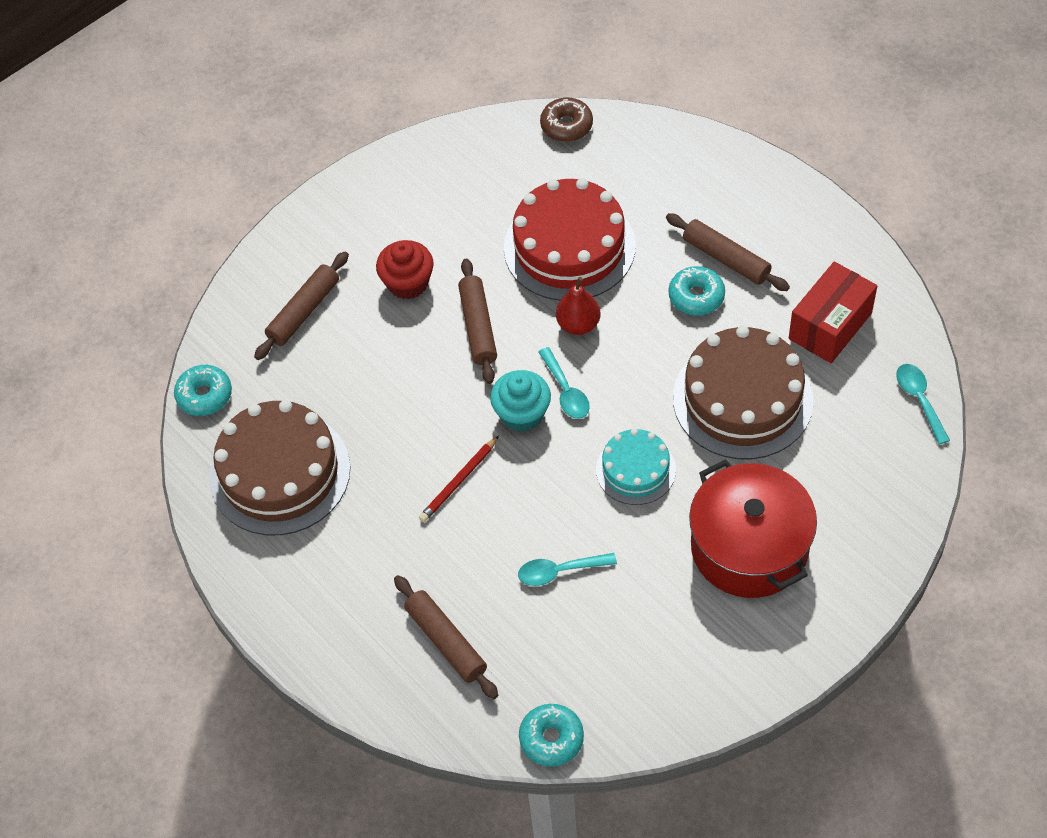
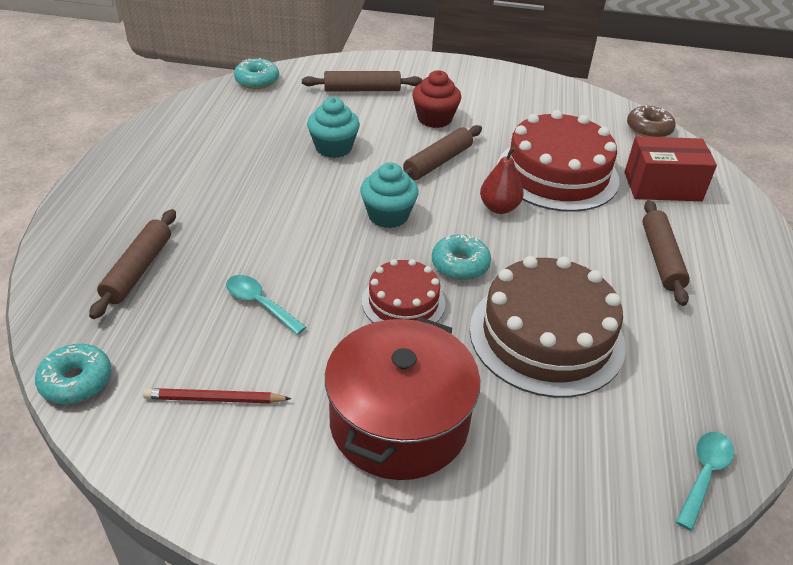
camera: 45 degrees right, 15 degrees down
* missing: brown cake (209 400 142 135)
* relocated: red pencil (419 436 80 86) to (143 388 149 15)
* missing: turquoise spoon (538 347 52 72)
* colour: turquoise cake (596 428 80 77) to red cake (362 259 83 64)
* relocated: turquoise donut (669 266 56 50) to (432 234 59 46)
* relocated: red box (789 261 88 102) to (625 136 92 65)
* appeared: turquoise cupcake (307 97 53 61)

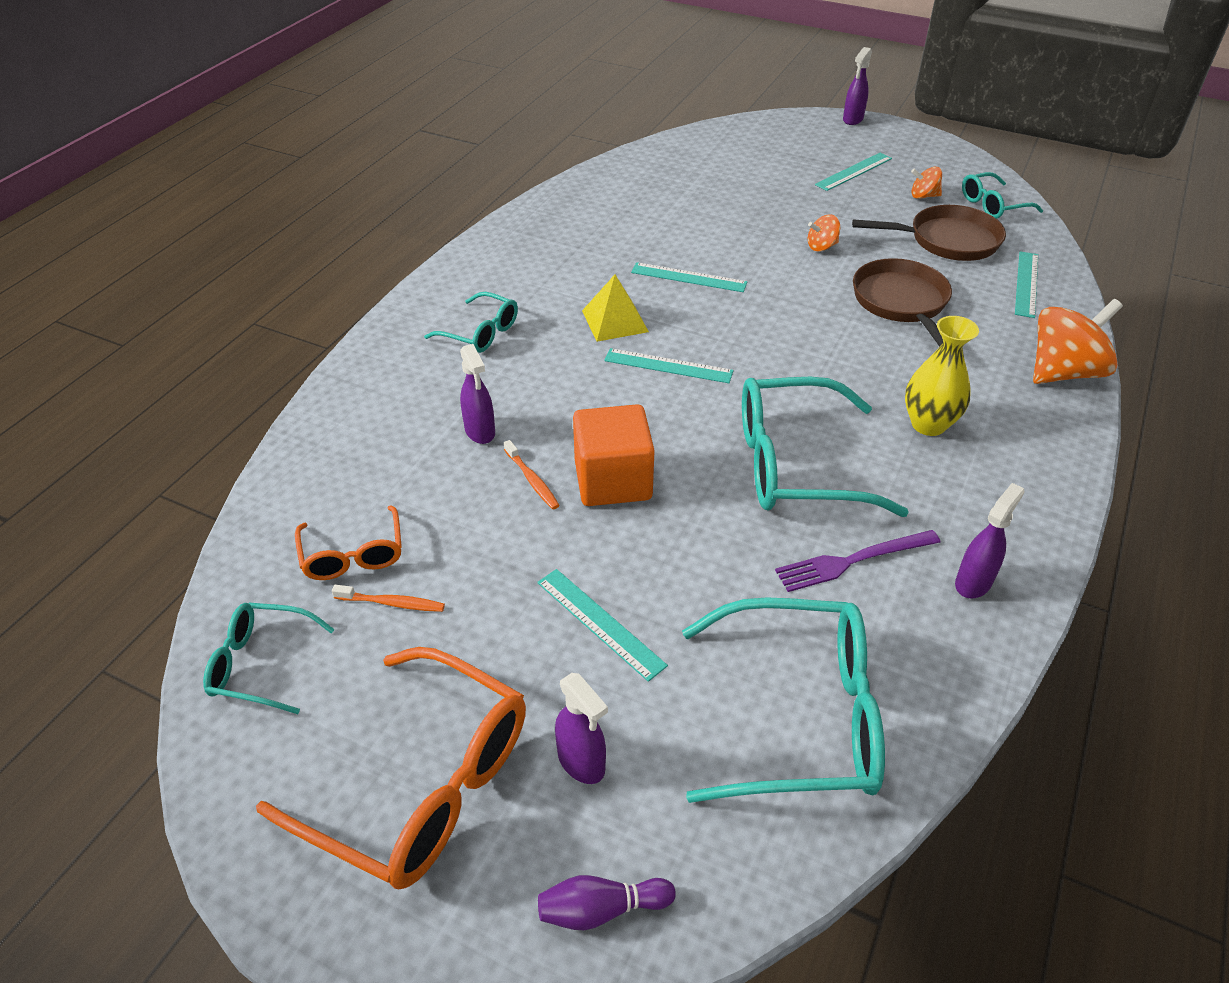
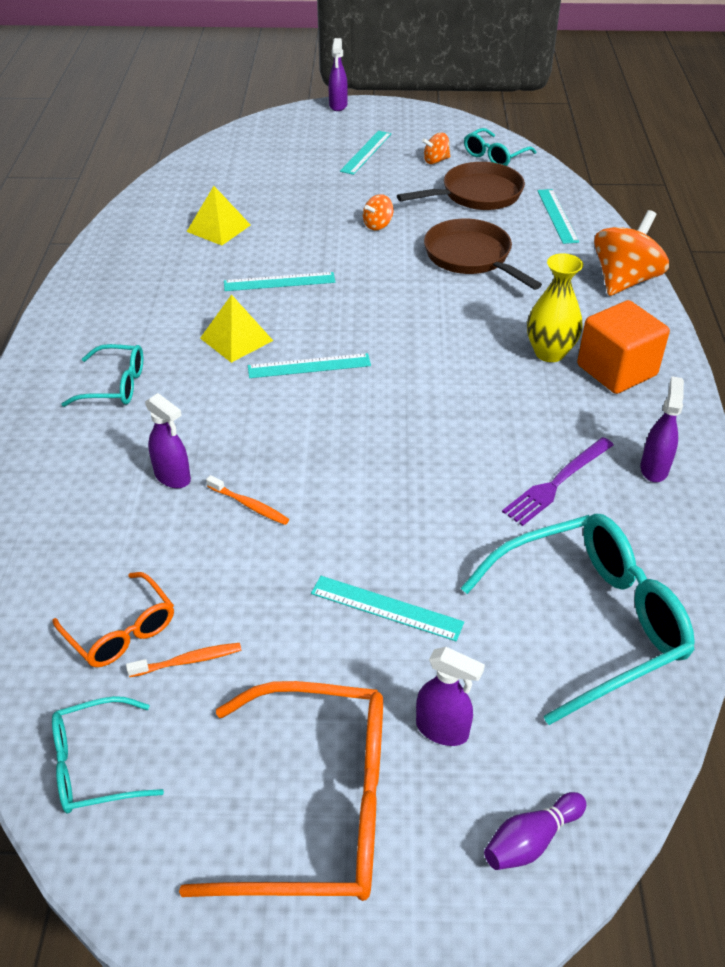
camera: 25 degrees left, 0 degrees up
* relocated: orange cube (573 404 82 102) to (577 300 93 94)
* missing: turquoise glasses (742 377 167 140)
* appeared: yellow pyramid (187 186 63 60)

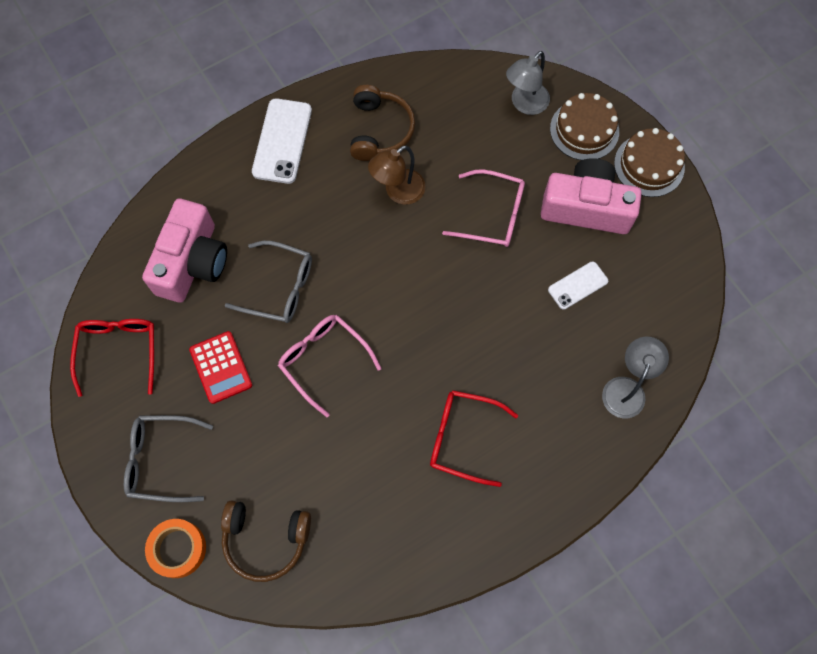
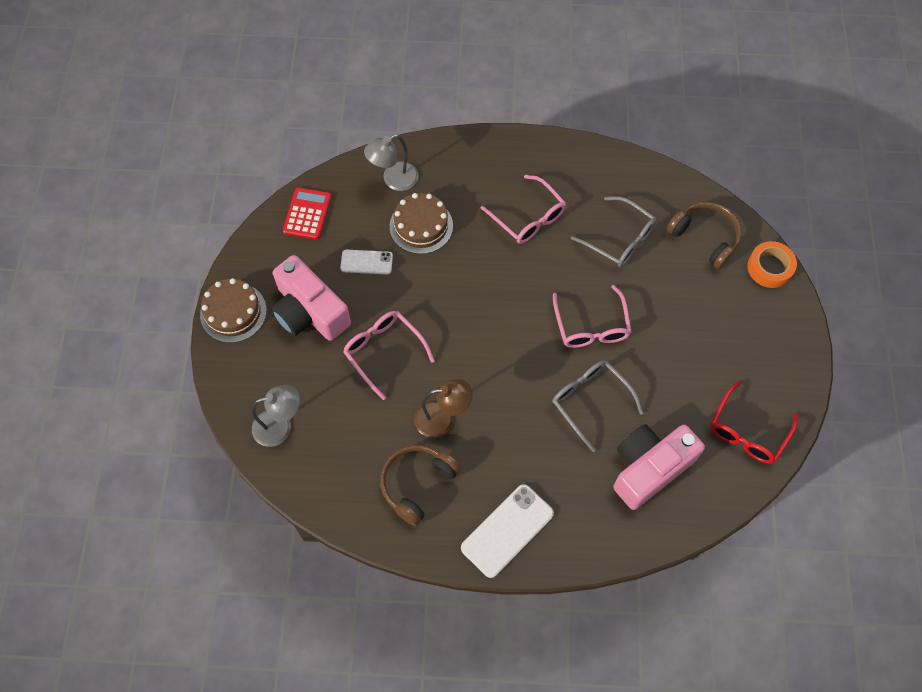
camera: 145 degrees left, 5 degrees down
* relocated: grey glasses (124 415 89 87) to (571 196 85 71)
* relocated: red calculator (189 331 63 73) to (283 187 48 53)
* colour: red glasses (430 390 88 97) to pink glasses (481 175 85 69)
* relocated: brown cake (550 93 69 67) to (390 193 63 61)

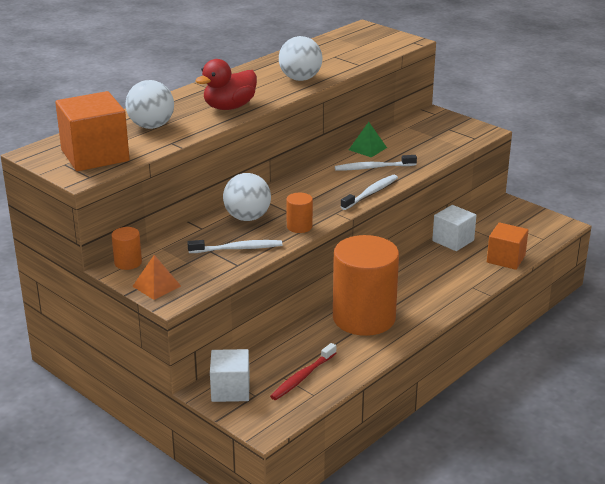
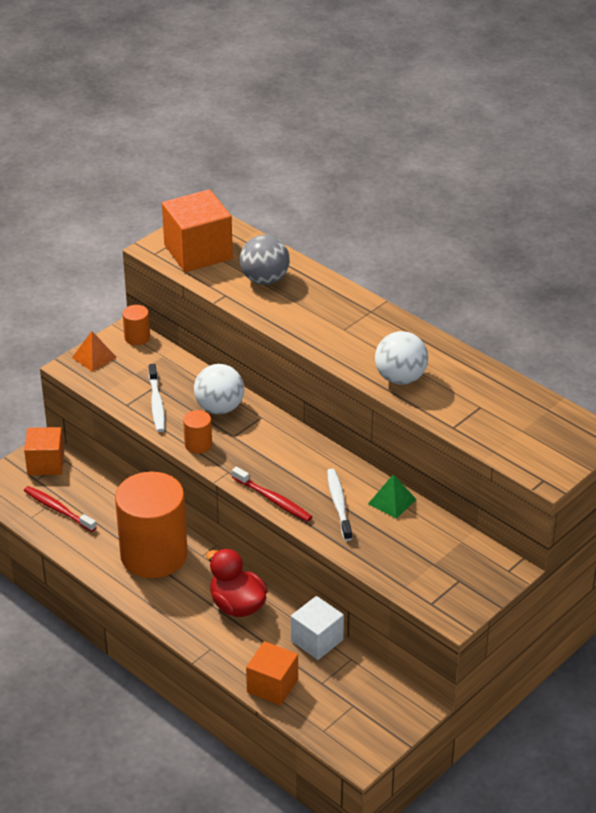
camera: 90 degrees right, 10 degrees up
* colour: white ball (125 80 49 49) to grey ball (240 235 50 50)
* relocated: red duck (195 59 62 51) to (206 548 62 69)
* colour: white cube (210 349 40 53) to orange cube (24 427 40 48)
* colour: white toothbrush (340 175 58 35) to red toothbrush (232 466 80 56)

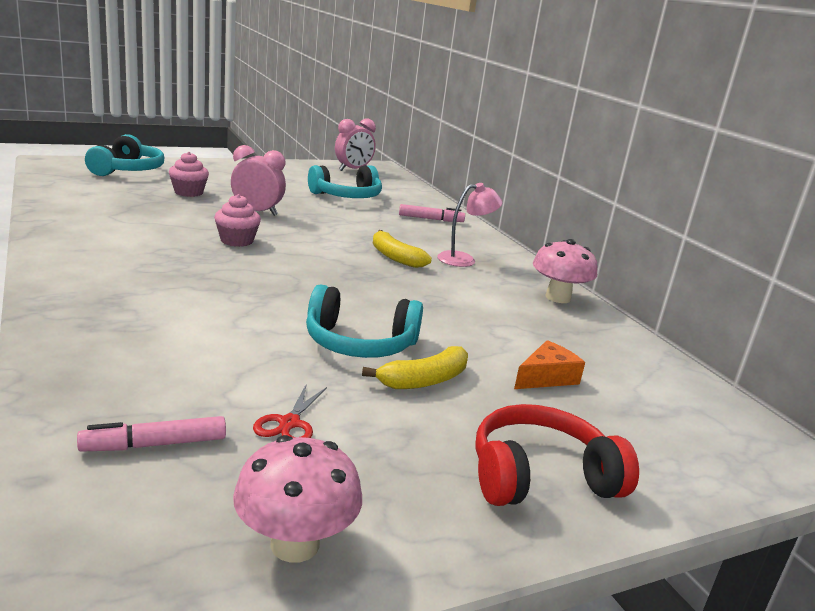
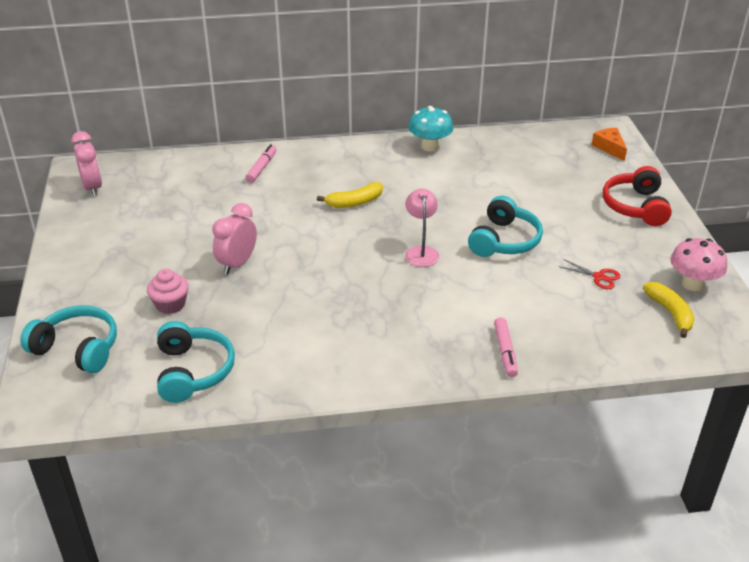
camera: 70 degrees left, 15 degrees up
* relocated: pink marker (77 416 149 36) to (494 317 24 60)
* missing: pink cupcake (214 194 47 53)
* relocated: turquoise headphones (308 165 74 33) to (157 321 78 82)
* relocated: yellow banana (362 346 106 43) to (643 282 51 56)
* relocated: pink lamp (437 183 66 84) to (405 189 34 78)
* relocated: orange cheese (514 340 71 49) to (592 128 35 33)
* colour: pink mushroom (533 239 64 64) to turquoise mushroom (408 106 46 45)

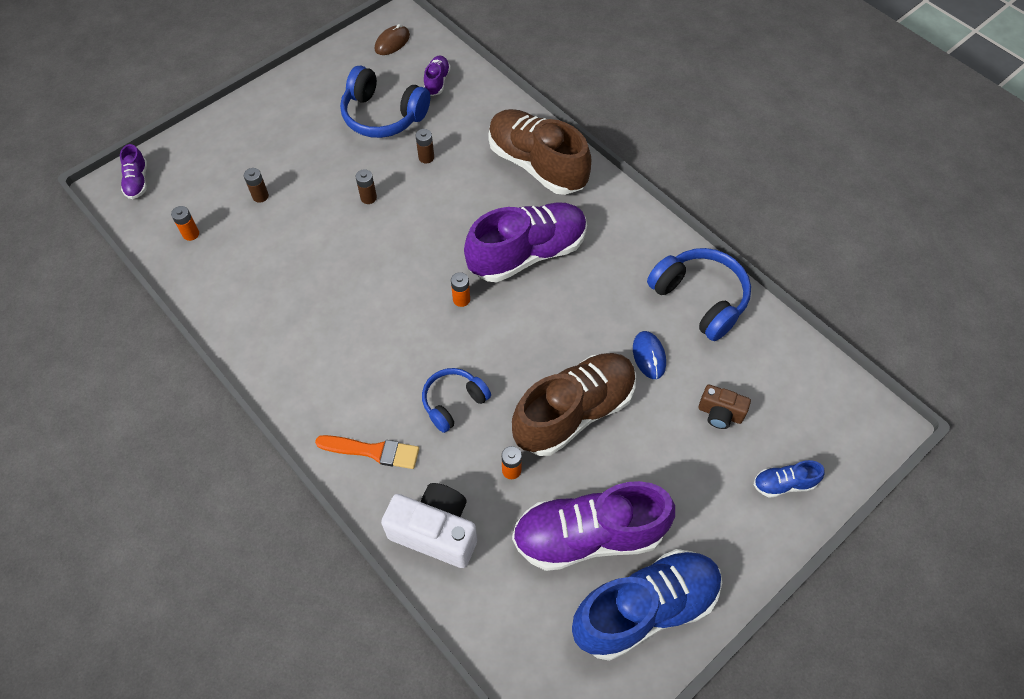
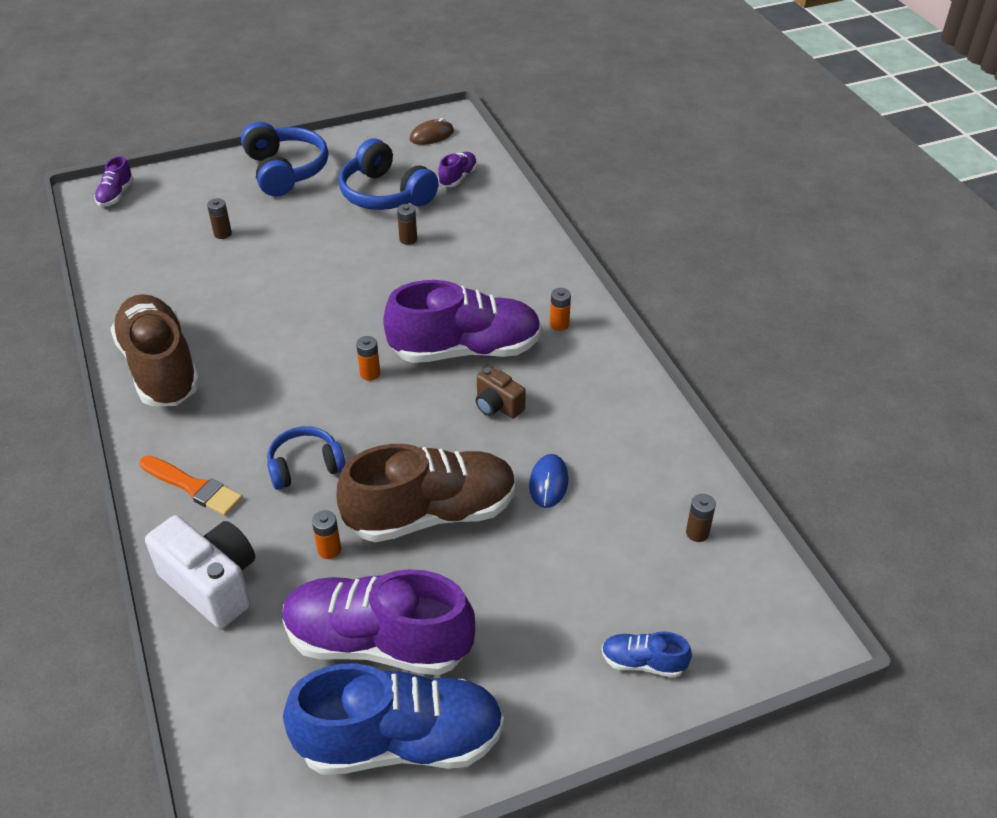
camera: 20 degrees right, 15 degrees down
* relocated: orange battery (171 206 28 35) to (550 288 21 43)
* relocated: brown battery (356 169 21 35) to (686 494 30 48)
* relocated: brown shoe (488 109 103 86) to (110 294 90 112)
* relocated: blue headphones (647 248 104 93) to (241 122 87 75)
* relocated: brown camera (698 385 53 44) to (476 366 50 53)

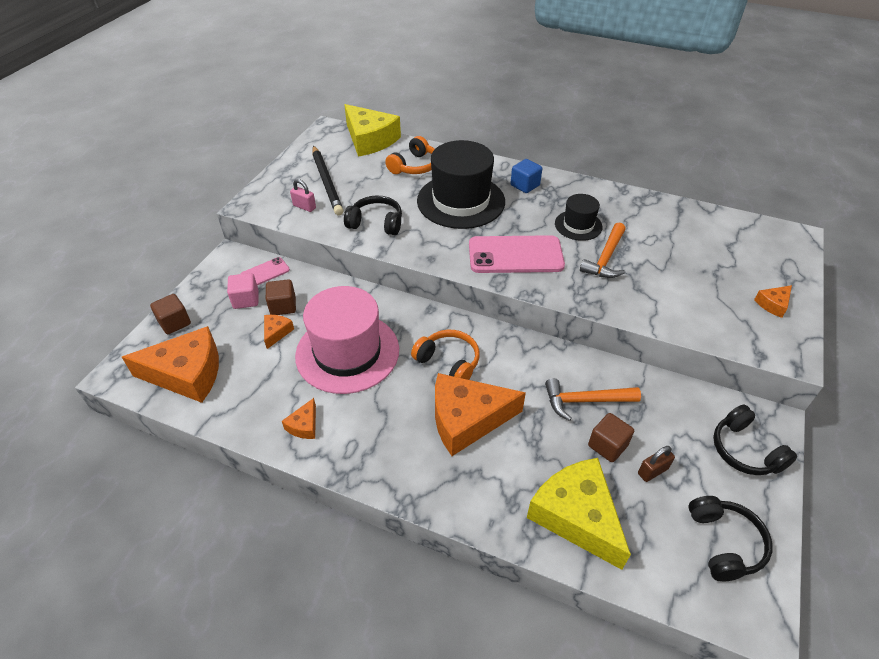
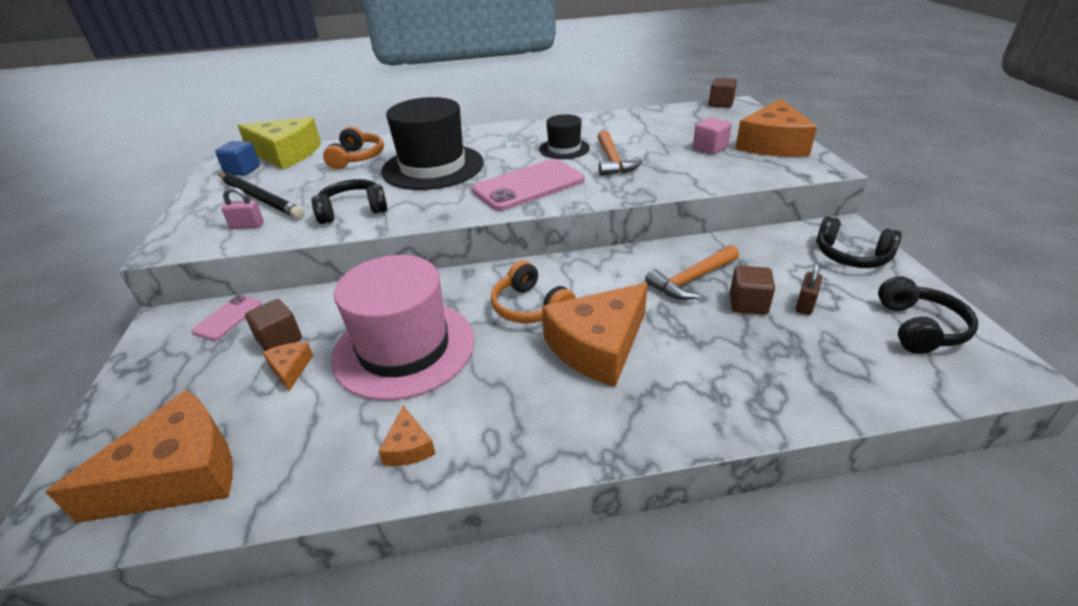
camera: 30 degrees left, 10 degrees down
* relocated: brown cube (150 294 41 40) to (709 78 28 30)
* relocated: pink cube (227 273 31 36) to (693 117 39 37)
* spun: orange headphones (411 330 69 50) = (491 261 85 62) 135 degrees counterclockwise
* relocated: blue cube (511 159 31 34) to (215 141 45 35)
* missing: yellow cheese (527 458 104 112)
* spun: black headphones (688 496 85 85) = (878 277 100 77) 45 degrees clockwise
* size: orange cheese (754 285 38 33) = (735 99 82 58) x2.27

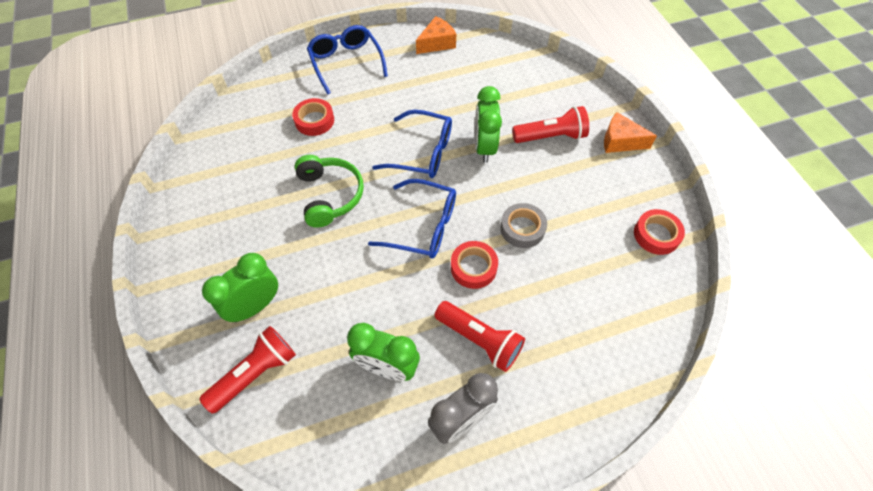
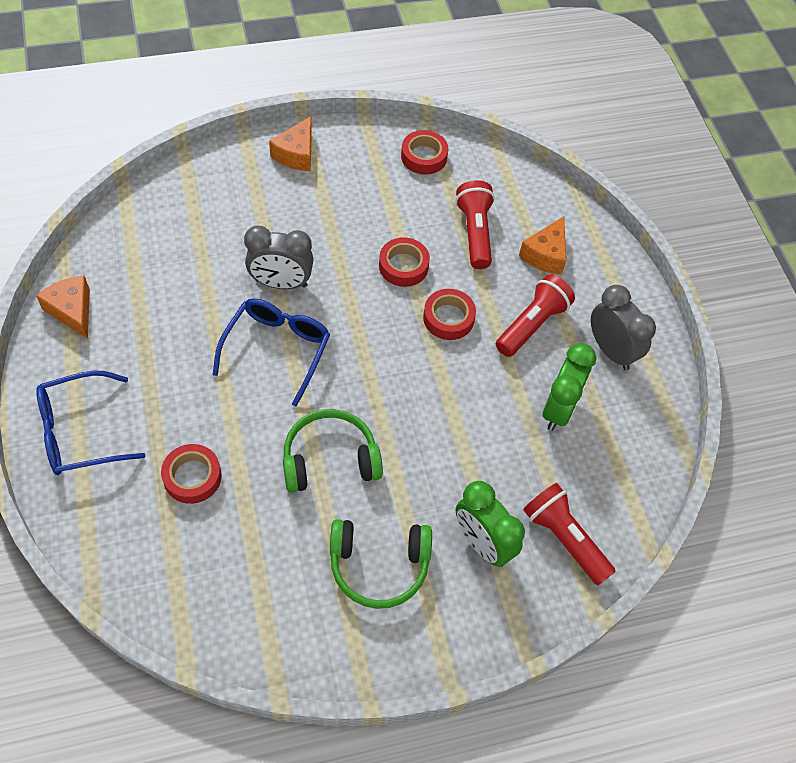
camera: 90 degrees left, 0 degrees up
* missing: blue glasses (368 179 88 80)
* colour: green clock (475 86 27 77) to grey clock (244 226 70 63)
* colour: grey tape (500 203 47 45) to red tape (379 237 51 50)
* relocated: red flashlight (512 106 77 37) to (455 180 40 89)
* appeared: green headphones (330 519 102 90)
* appeared: orange cheese (519 216 47 59)

